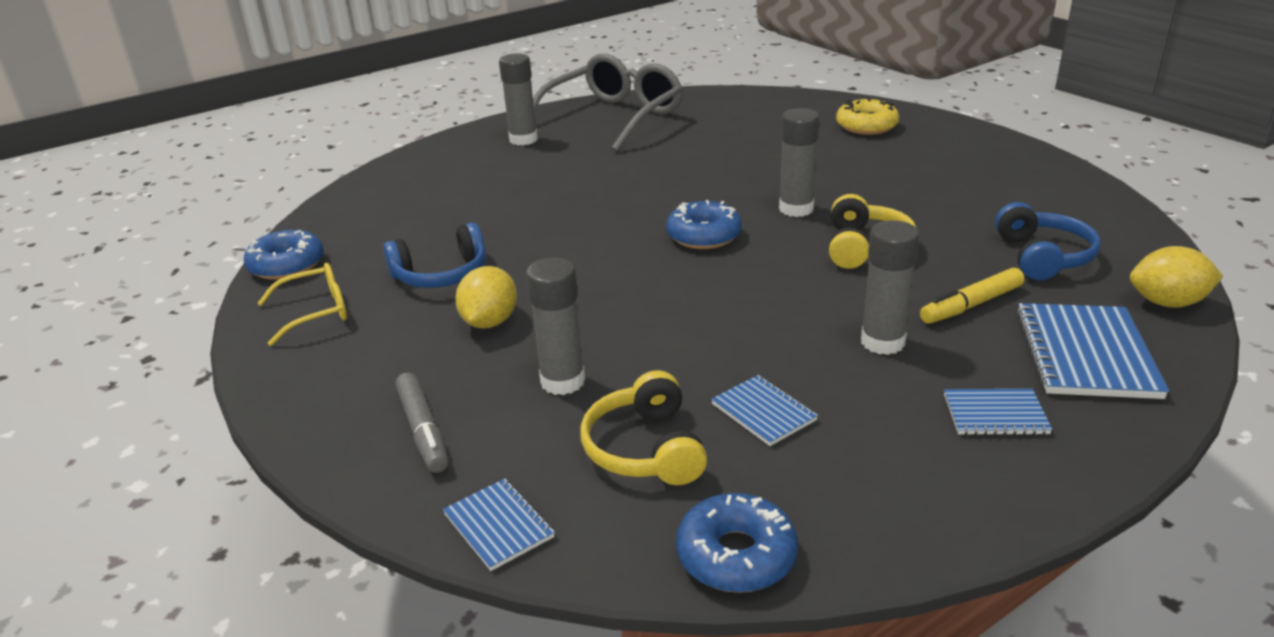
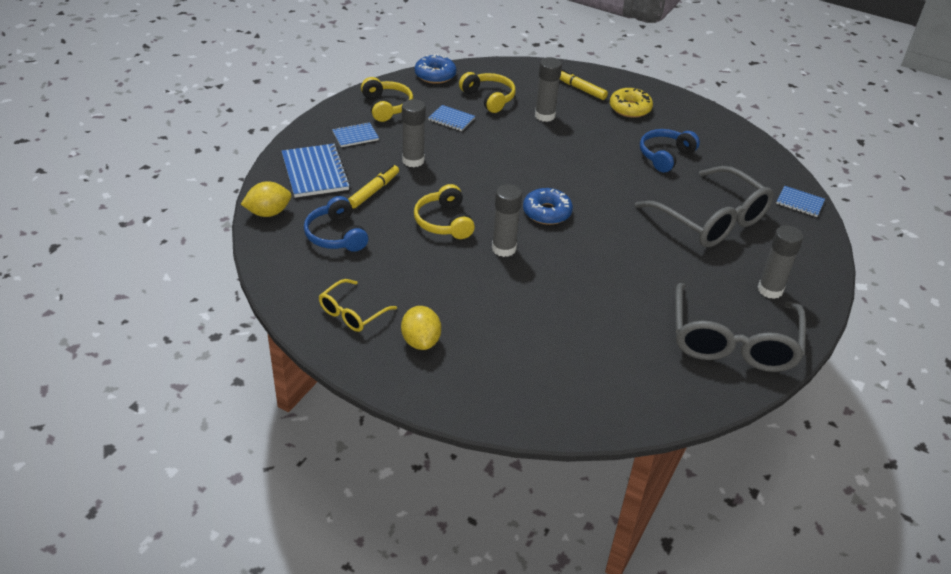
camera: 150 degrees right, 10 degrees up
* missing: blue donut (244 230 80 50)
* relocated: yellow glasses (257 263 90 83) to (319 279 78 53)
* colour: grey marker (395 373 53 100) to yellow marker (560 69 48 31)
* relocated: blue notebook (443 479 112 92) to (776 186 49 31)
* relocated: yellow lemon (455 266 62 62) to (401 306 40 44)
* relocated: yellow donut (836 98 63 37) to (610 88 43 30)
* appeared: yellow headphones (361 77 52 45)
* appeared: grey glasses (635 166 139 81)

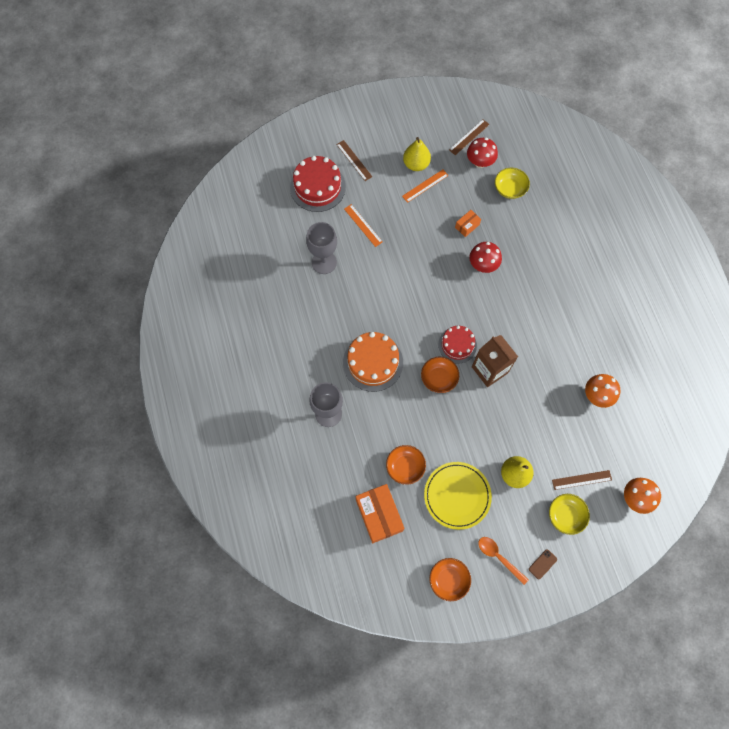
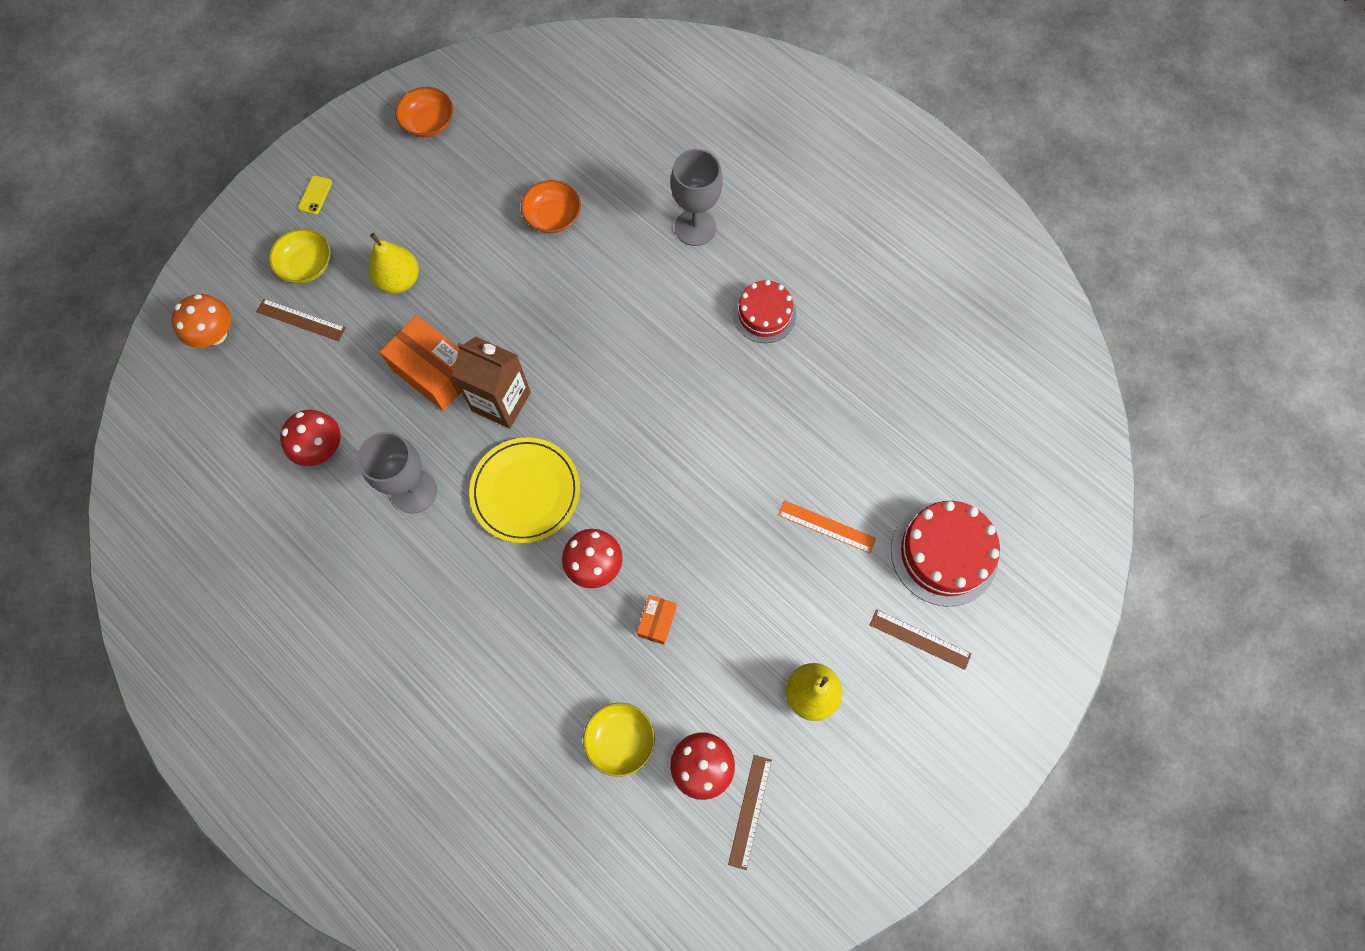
camera: 150 degrees right, 0 degrees up
* relocated: grey goblet (306 222 31 52) to (357 432 80 82)
* missing: orange cake (343 332 60 60)
* relocated: orange box (356 484 48 59) to (380 315 82 96)
* missing: orange ruler (402 169 47 34)
* missing: orange bowl (421 357 38 36)
* relocated: yellow plate (424 462 68 68) to (469 437 111 106)
* relocated: red cake (438 325 39 39) to (733 280 63 63)
* missing: orange spoon (478 537 51 48)
* colour: brown phone (529 550 28 29) to yellow phone (298 176 34 39)
* spun: brown ruler (552 470 60 20) = (256 299 90 42) 60 degrees clockwise
* colour: orange mushroom (585 374 35 34) to red mushroom (280 410 61 56)

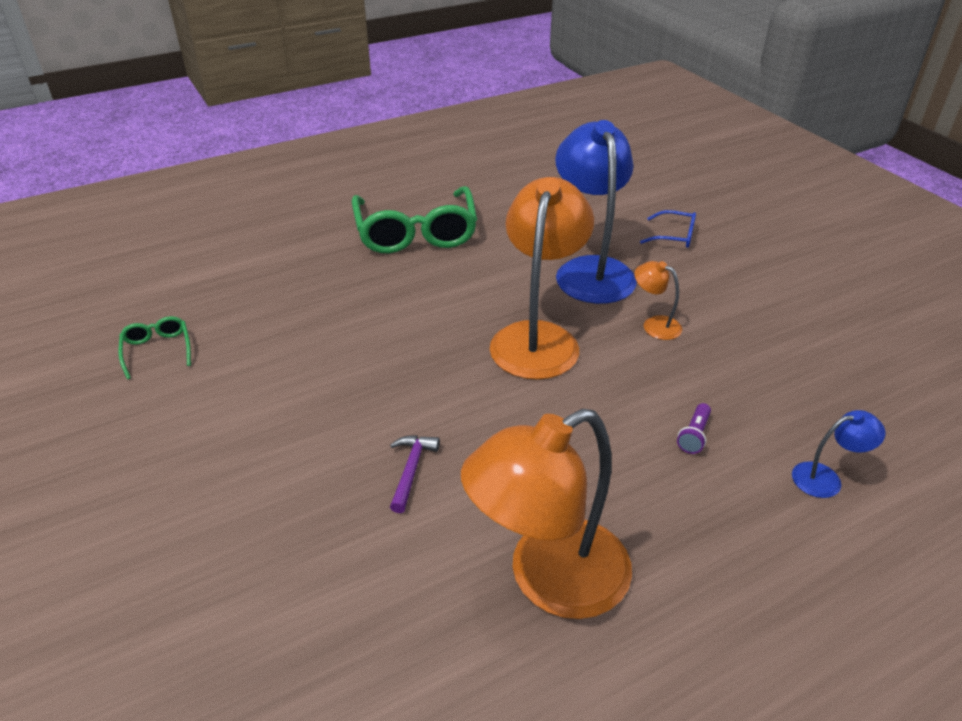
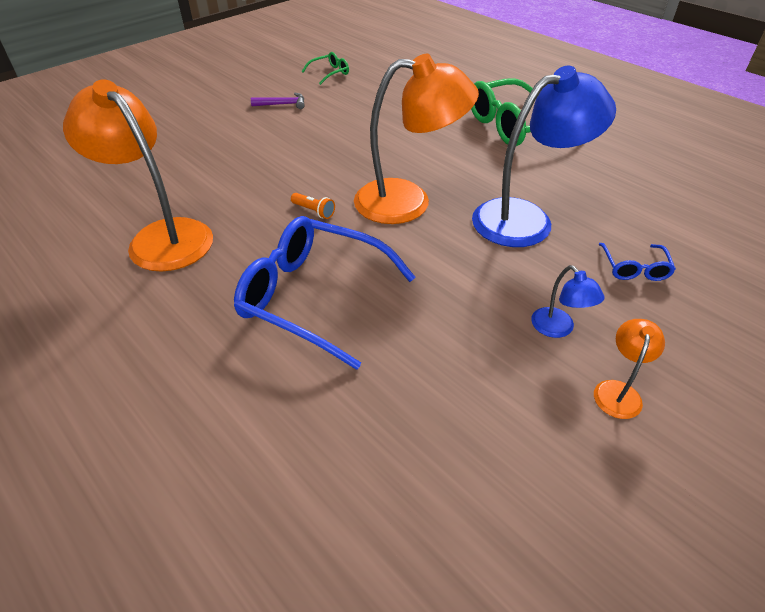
camera: 75 degrees right, 5 degrees up
* relocated: purple hammer (390 435 50 78) to (251 93 54 16)
* relocated: orange lamp (634 261 48 79) to (594 319 71 100)
* exchanged: purple flashlight (677 403 34 51) to blue glasses (234 216 181 154)
* relocated: blue lamp (792 410 93 88) to (531 265 73 73)
* appeared: orange flashlight (291 193 44 26)

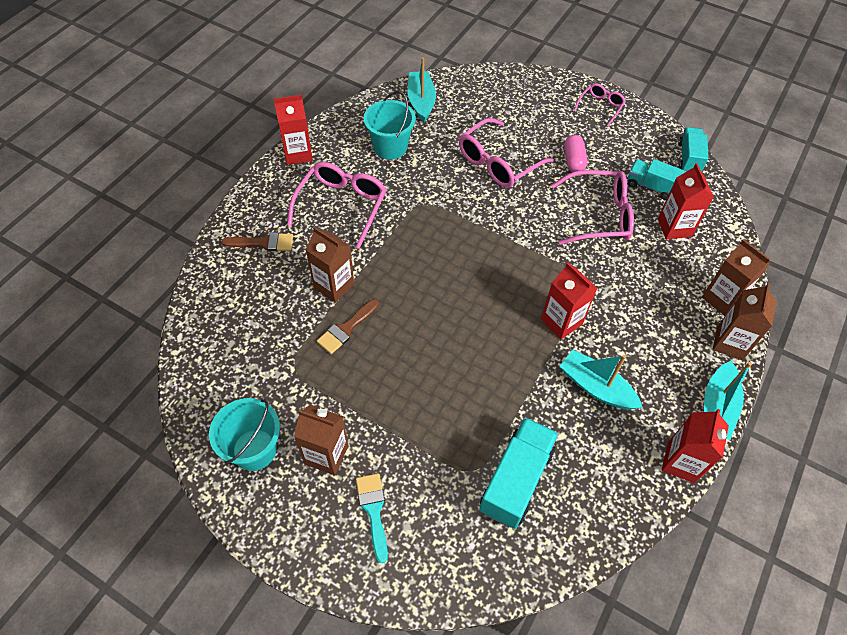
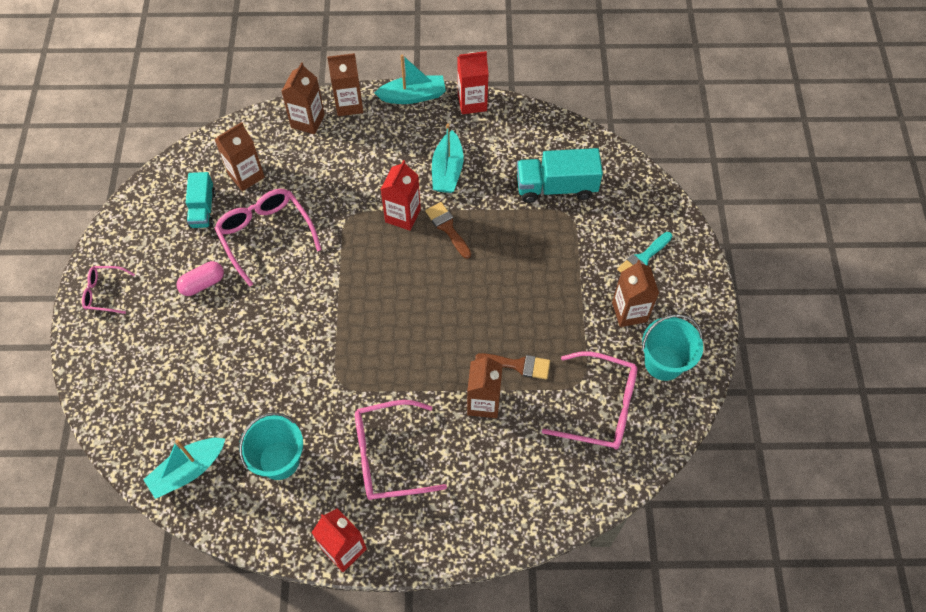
camera: 120 degrees left, 5 degrees up
* relocated: brown brush (222 232 71 19) to (425 202 46 57)
* relocated: pink glasses (459 118 95 70) to (542 351 95 99)
* colour: red carton (658 163 56 76) to brown carton (214 122 51 69)
* missing: turquoise truck (678 127 31 45)

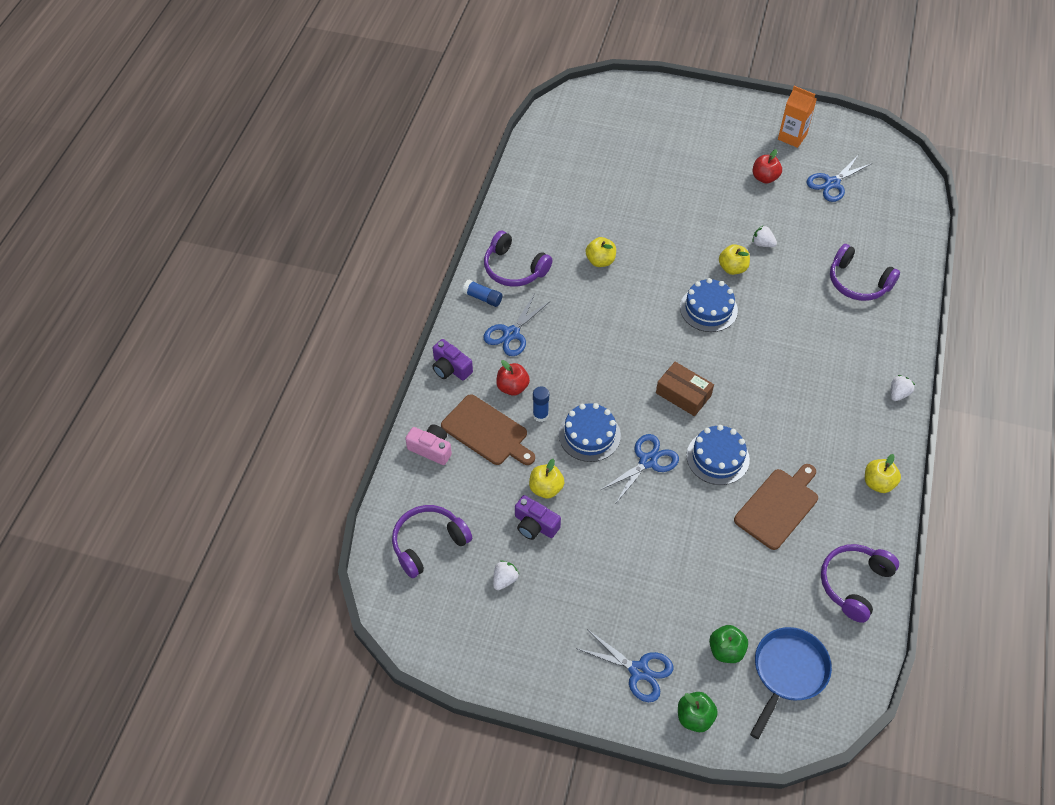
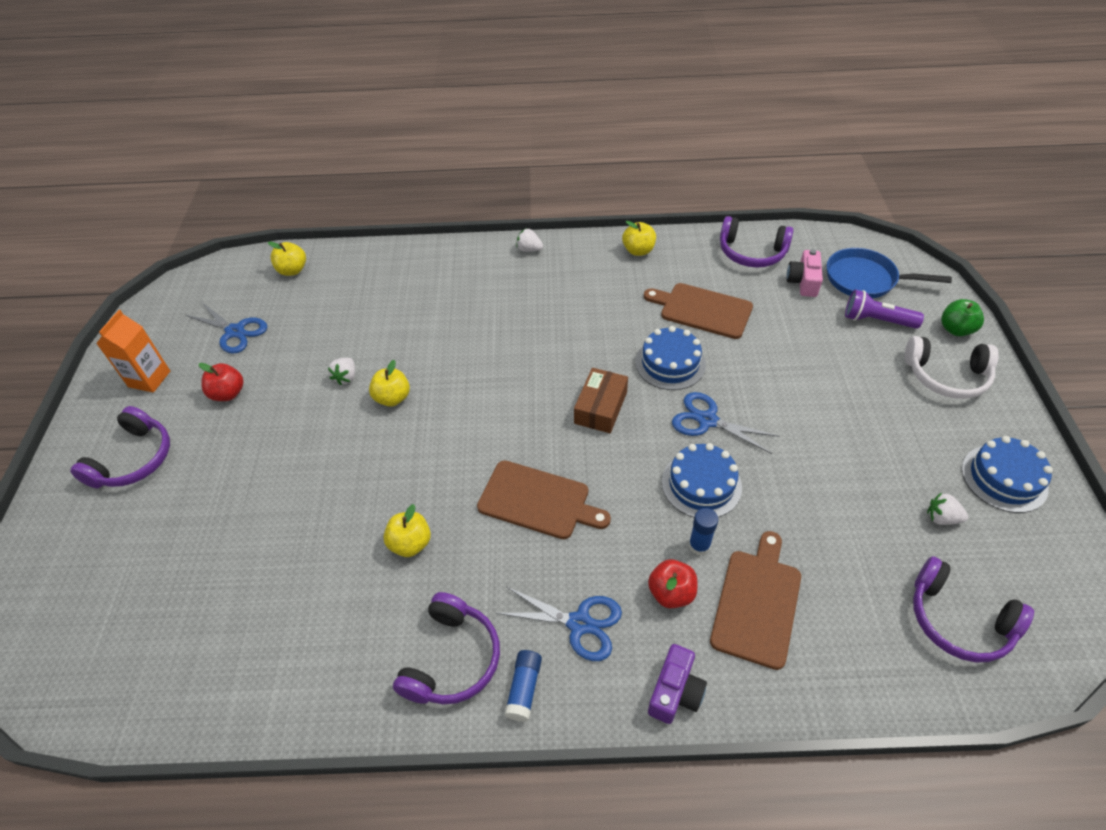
camera: 105 degrees left, 5 degrees down
* relocated: pink camera (405 424 47 41) to (786 249 37 48)
* missing: purple camera (515 495 46 45)
* relocated: yellow apple (529 459 35 40) to (268 242 38 34)
* exchanged: blue scissors (576 629 97 73) to white headphones (905 336 94 63)
* relocated: blue cake (680 278 58 54) to (962 436 91 77)
* exchanged: green apple (709 625 39 38) to purple flashlight (845 289 79 40)
* relocated: purple headphones (830 244 70 57) to (70 406 100 82)
* appeared: brown cutting board (477 460 134 79)

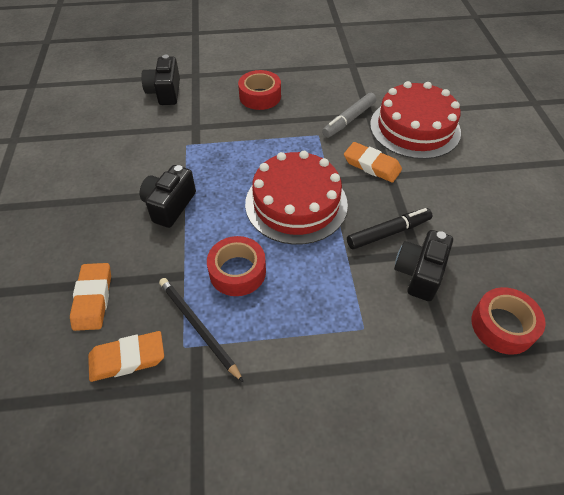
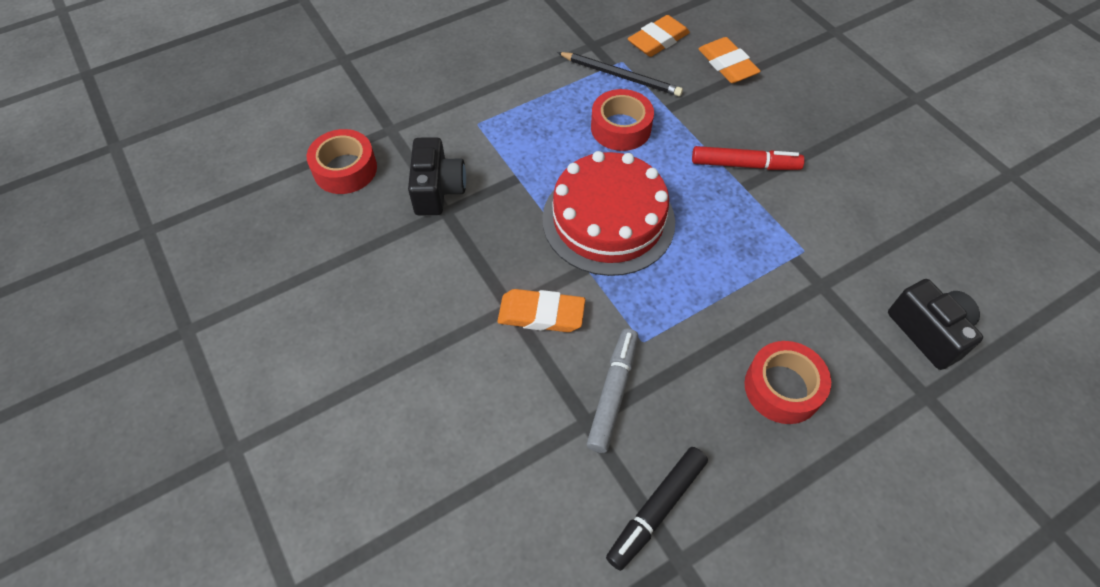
camera: 155 degrees right, 5 degrees up
* exchanged: black camera (140 165 56 63) to red marker (692 146 113 24)
* relocated: black marker (347 208 85 41) to (606 447 102 124)
* missing: red cake (370 81 91 78)

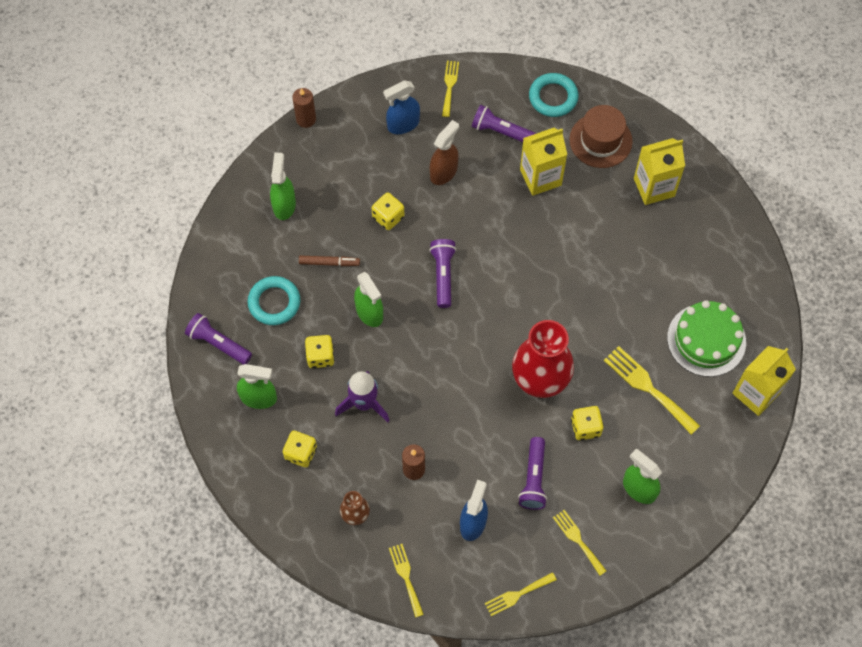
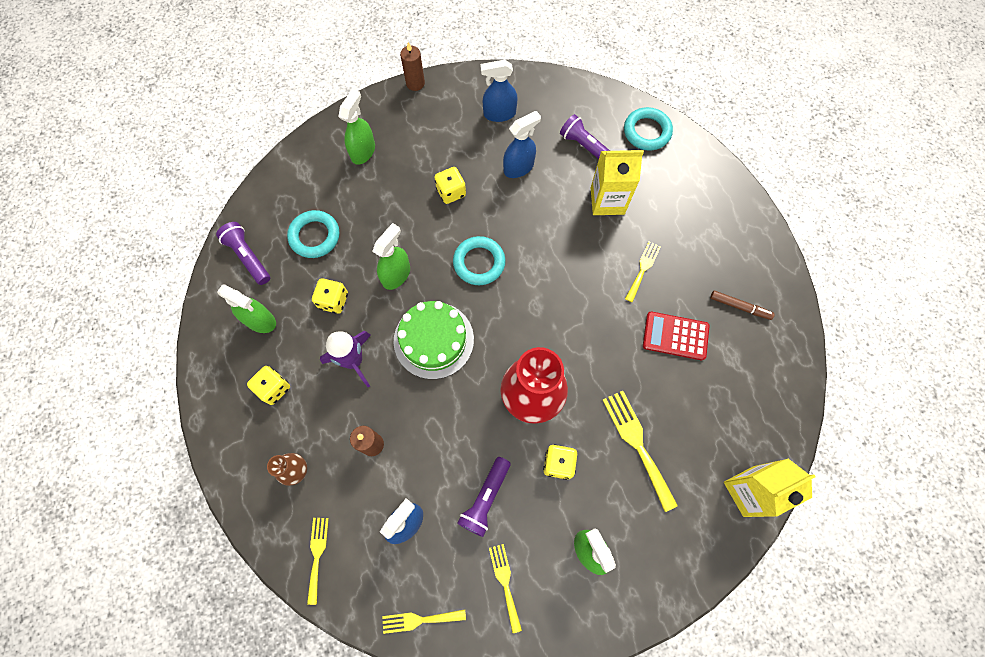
camera: 20 degrees right, 5 degrees up
* relocated: brown marker (299 256 61 10) to (710 291 65 29)
* spun: green spray bottle (354 272 29 55) = (372 223 38 67) 135 degrees counterclockwise
* colour: brown spray bottle (430 120 29 65) to blue spray bottle (503 111 38 67)
* exchanged: purple flashlight (430 239 26 69) to turquoise ring (453 236 52 49)
* relocated: yellow fork (442 61 17 56) to (625 241 36 61)
* missing: brown hat (569 105 64 63)
* missing: yellow carton (634 138 51 67)
* relocated: green cake (667 300 79 77) to (394 301 80 78)
* appeared: red calculator (643 312 66 48)

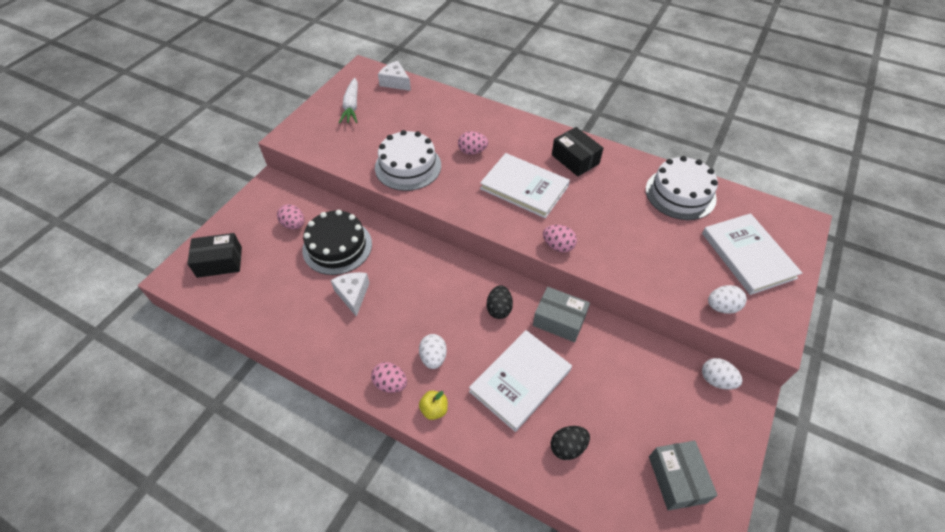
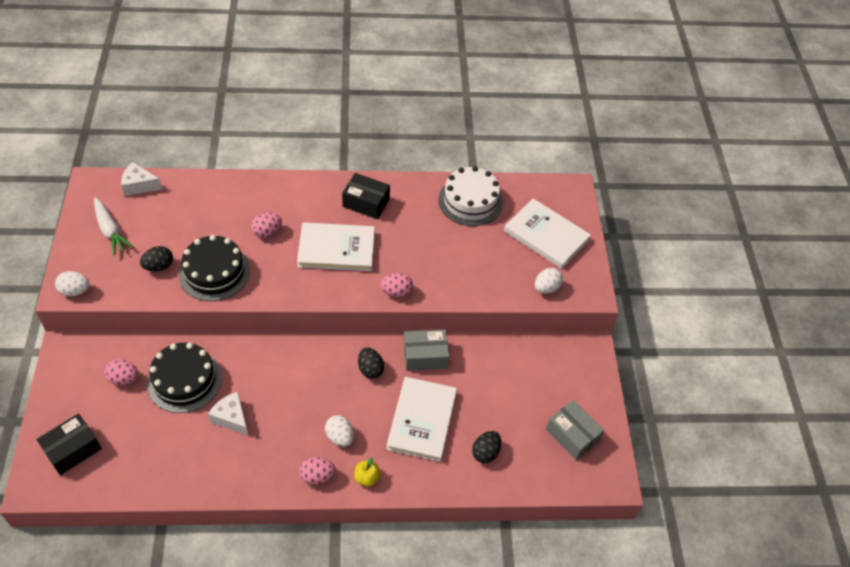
camera: 35 degrees left, 0 degrees up
* colour: white cake (375 130 66 61) to black cake (179 235 71 66)
* relocated: white egg (702 358 41 32) to (55 271 35 25)
* appeared: black egg (140 246 33 25)

